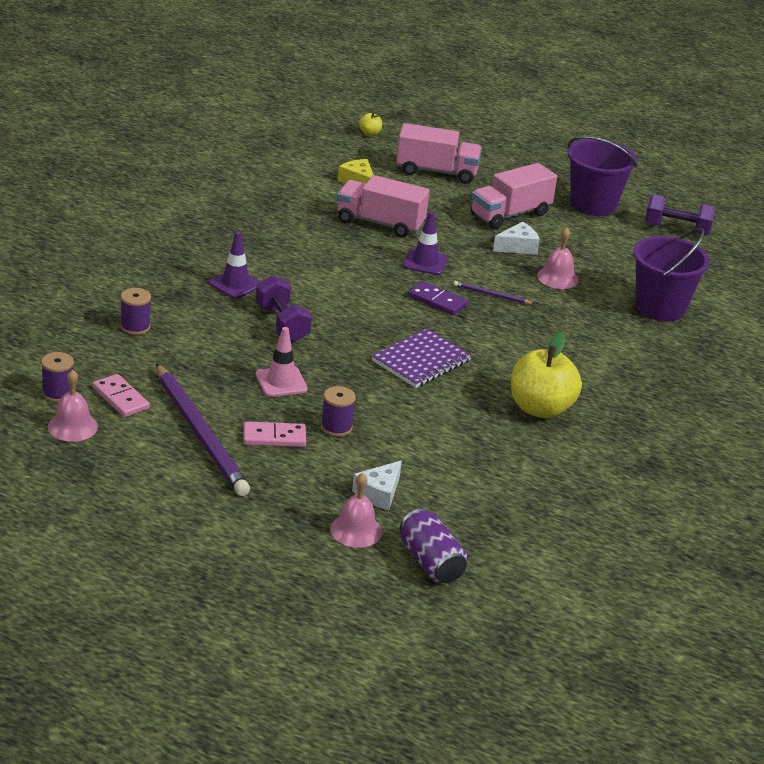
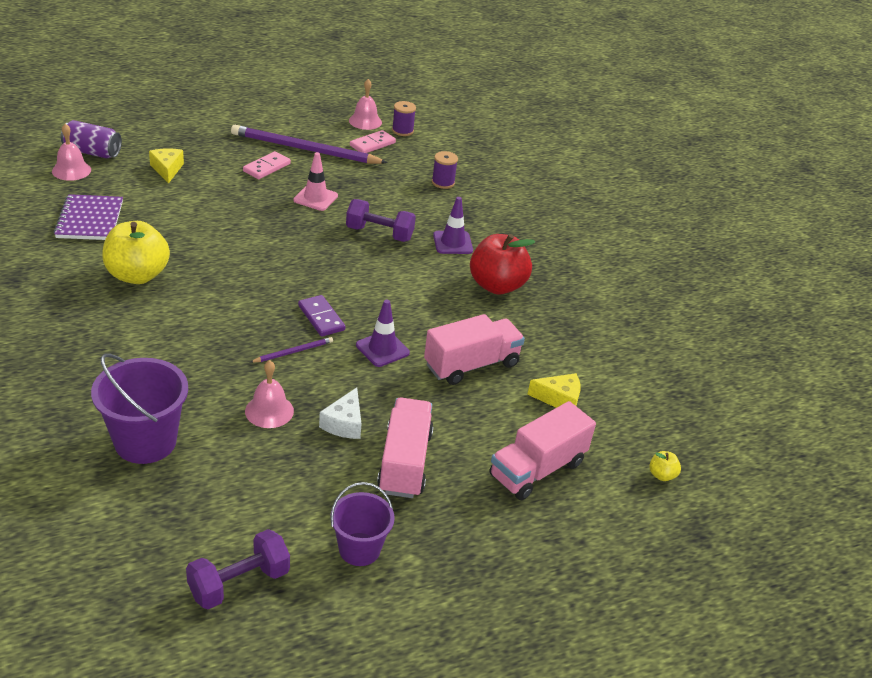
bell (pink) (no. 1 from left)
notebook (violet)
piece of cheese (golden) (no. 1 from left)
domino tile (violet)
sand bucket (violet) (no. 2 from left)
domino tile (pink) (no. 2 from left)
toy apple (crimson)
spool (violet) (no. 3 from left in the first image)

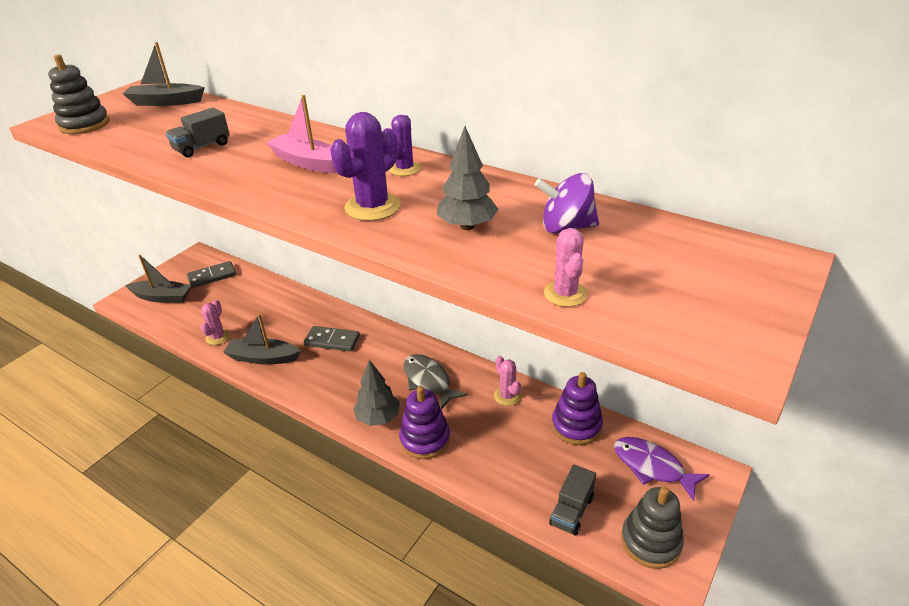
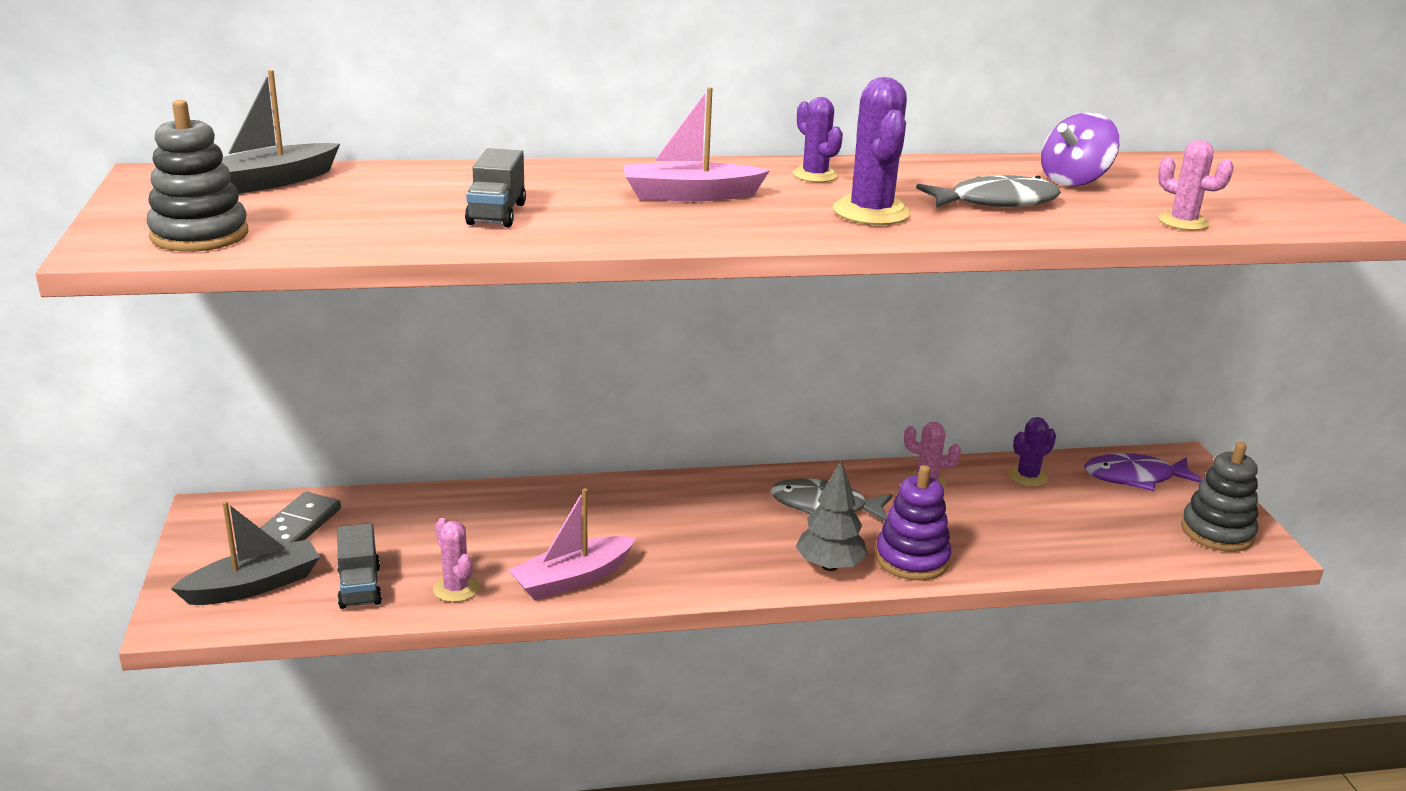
lorry (gray) (no. 1 from left)
sailboat (pink) (no. 1 from left)
toy fish (gray) (no. 2 from left)
cactus (violet) (no. 3 from left)
domino tile (gray) (no. 2 from left in the first image)

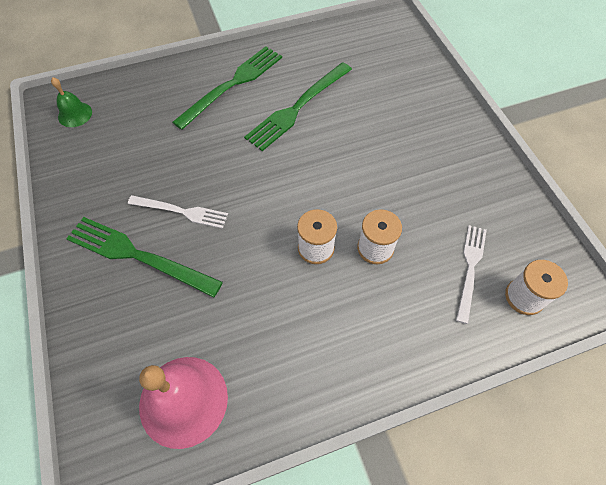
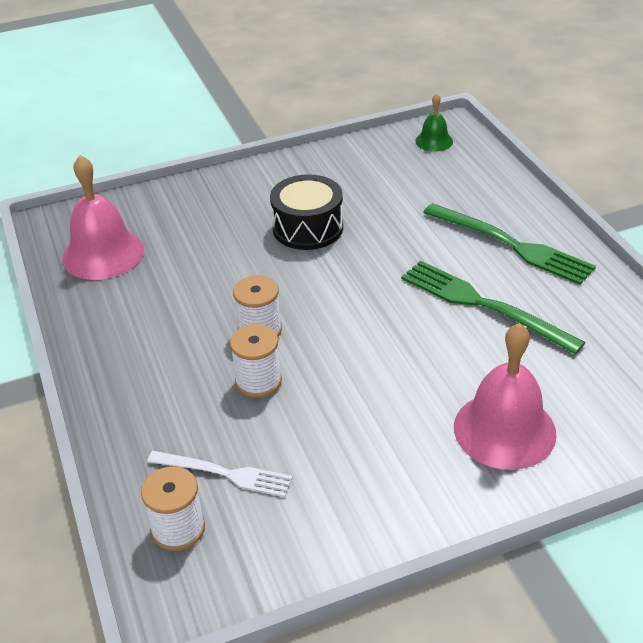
snare drum (jet-black)
bell (pink) (no. 2 from left)
dinner fork (emerald) (no. 1 from left in the first image)

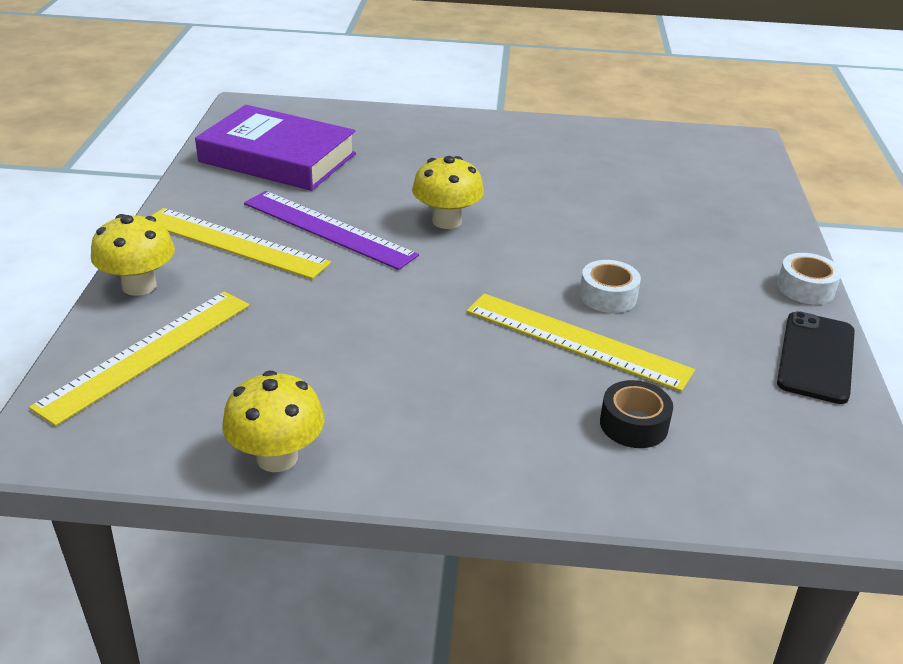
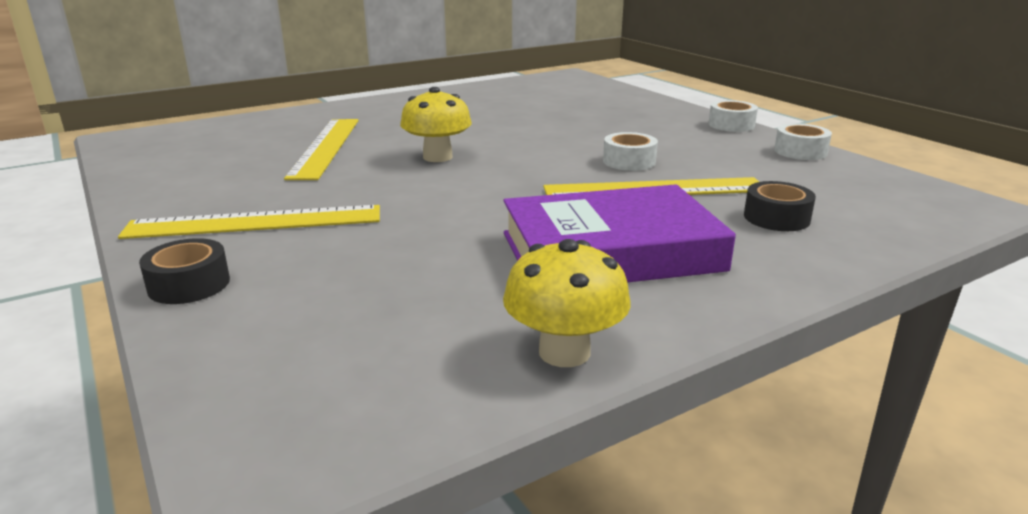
sticky tape (jet-black) (no. 1 from left)
straightedge (golden) (no. 2 from left)
hardback (violet)
sticky tape (pure white) (no. 3 from left)
straightedge (violet)

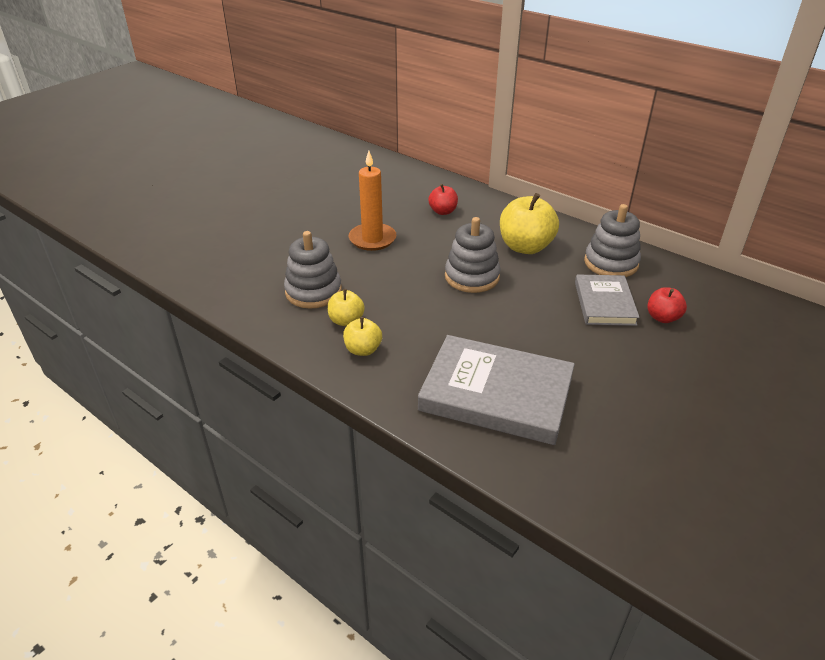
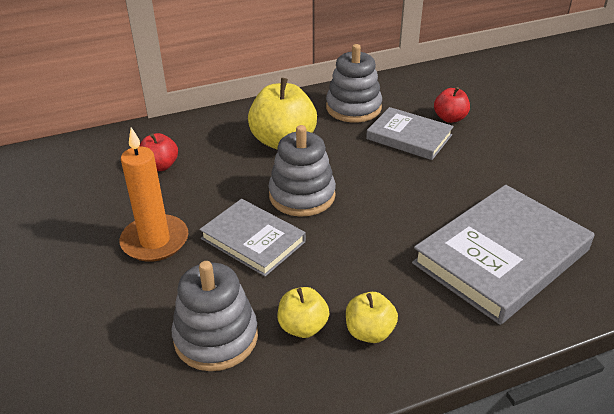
hardback (gray) (no. 1 from left)

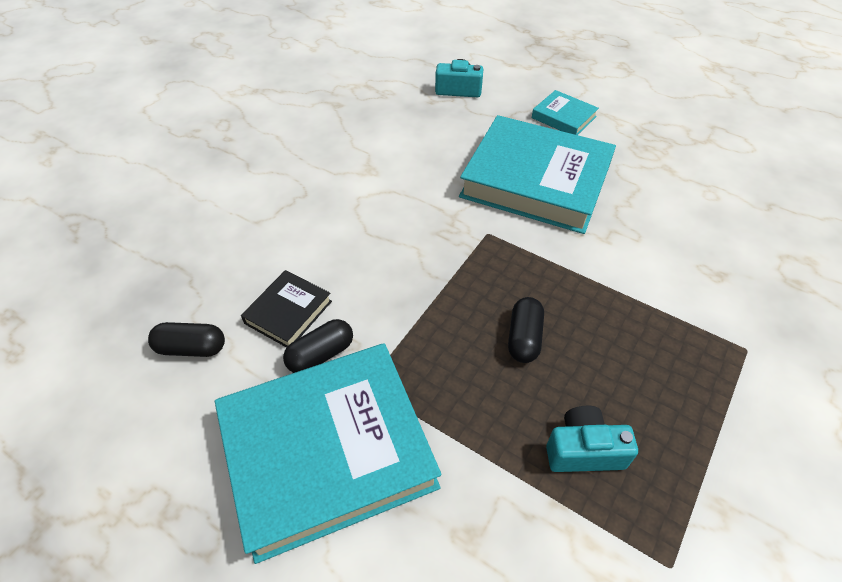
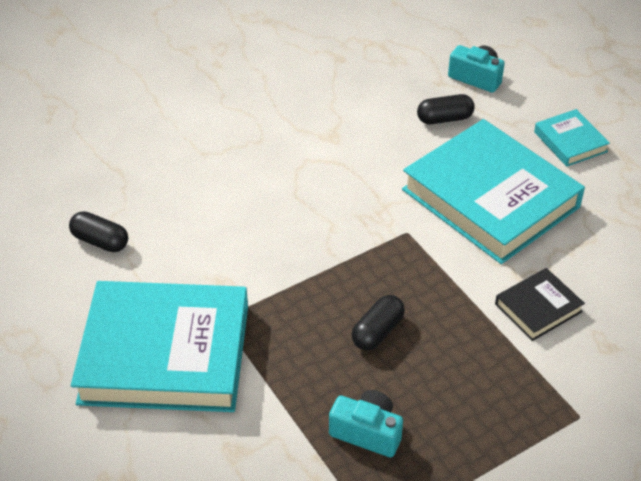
pill (jet-black) (no. 3 from left)
hardback (jet-black)

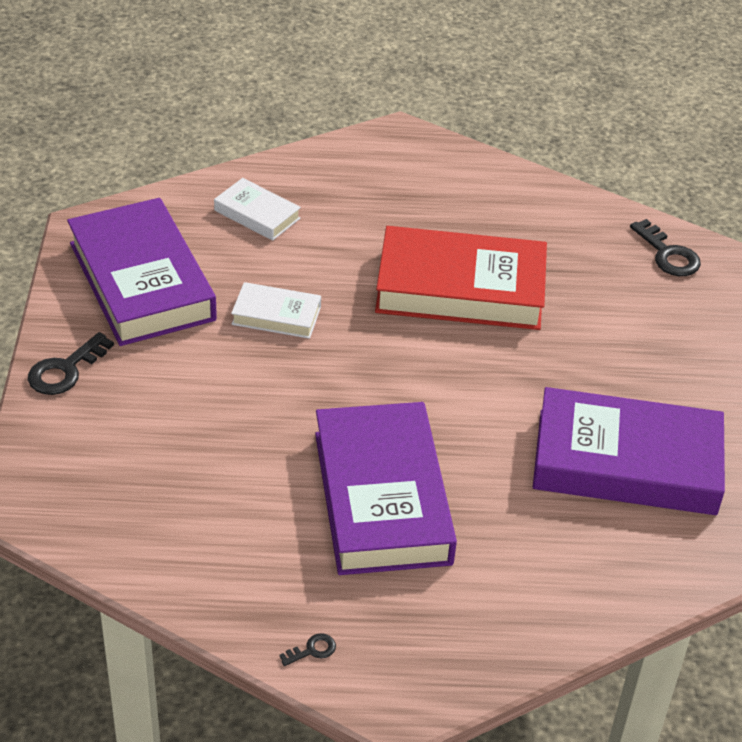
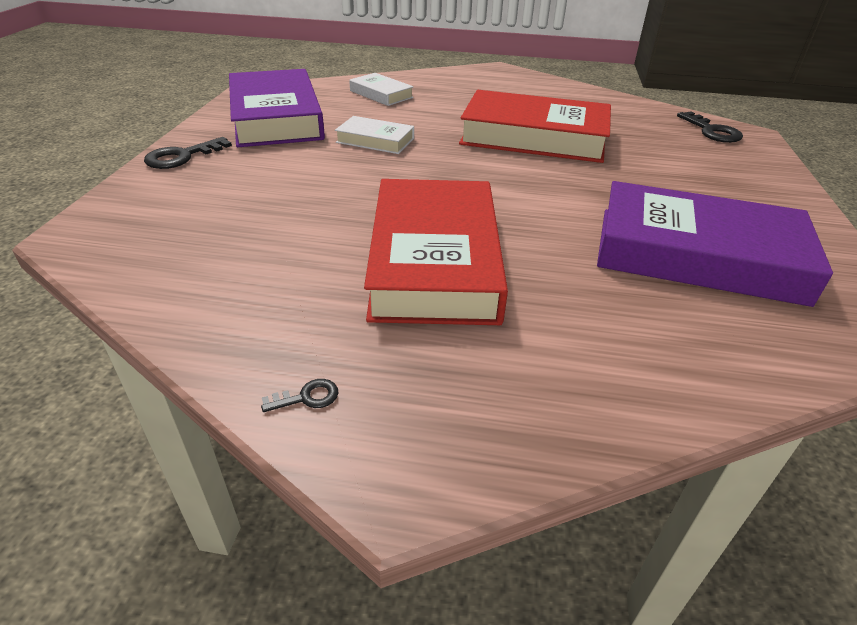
hardback (crimson) (no. 1 from left)

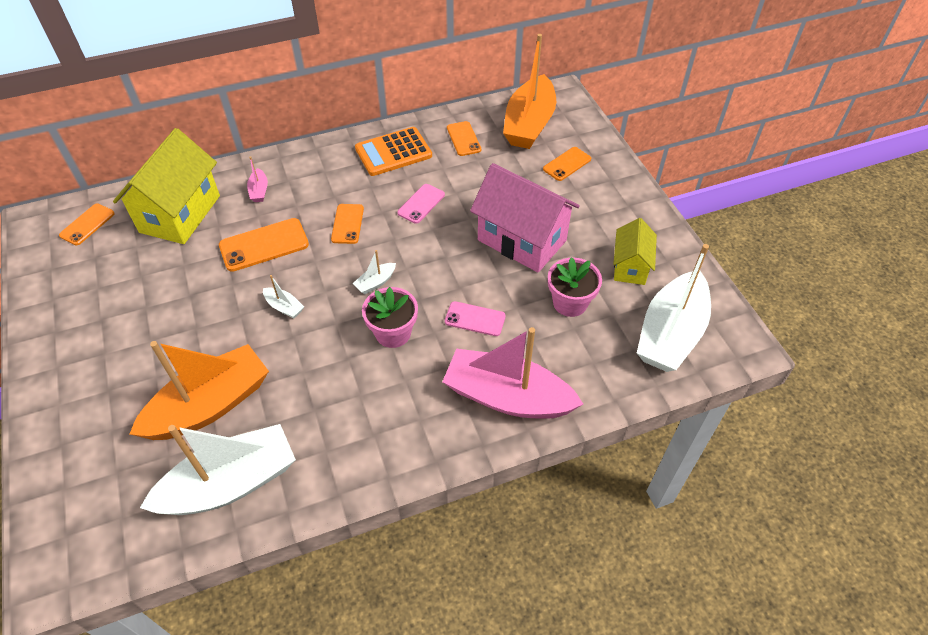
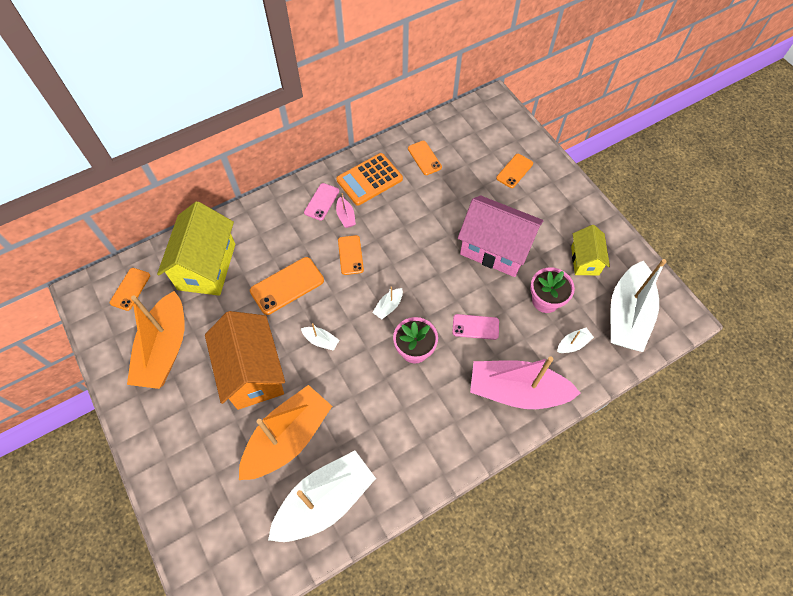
sailboat (orange) (no. 1 from left)
cottage (orange)
smartphone (pink) (no. 1 from left)
sailboat (pink) (no. 1 from left)
sailboat (pure white) (no. 4 from left)

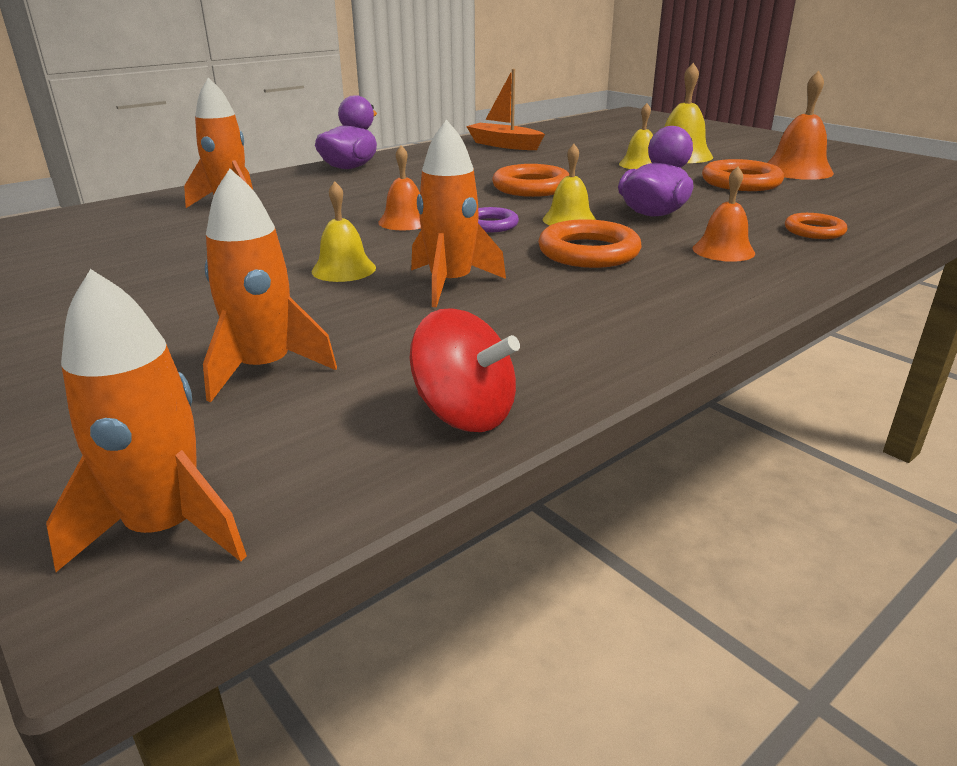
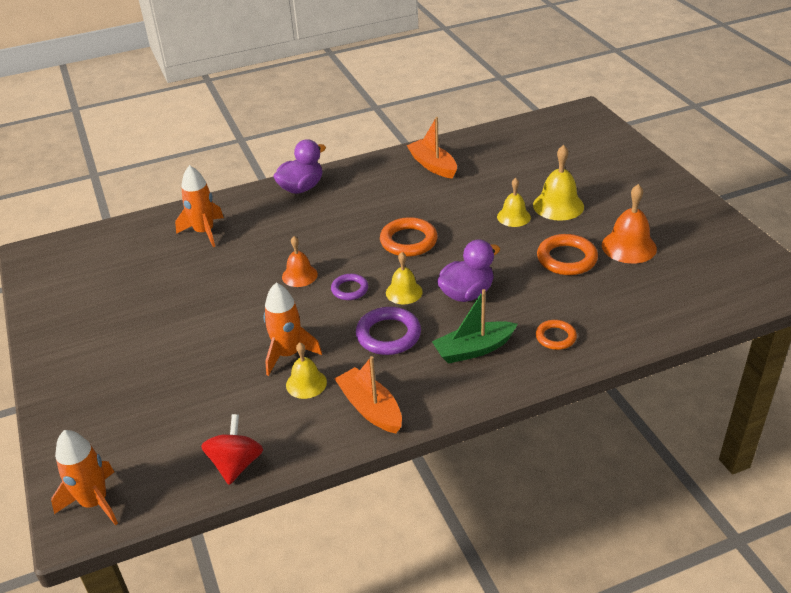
spinning top (crimson)
bell (golden) (no. 1 from left)
sailboat (orange) (no. 1 from left)
torus (violet) (no. 2 from left)
sailboat (emerald)
rocket (orange) (no. 3 from left in the first image)

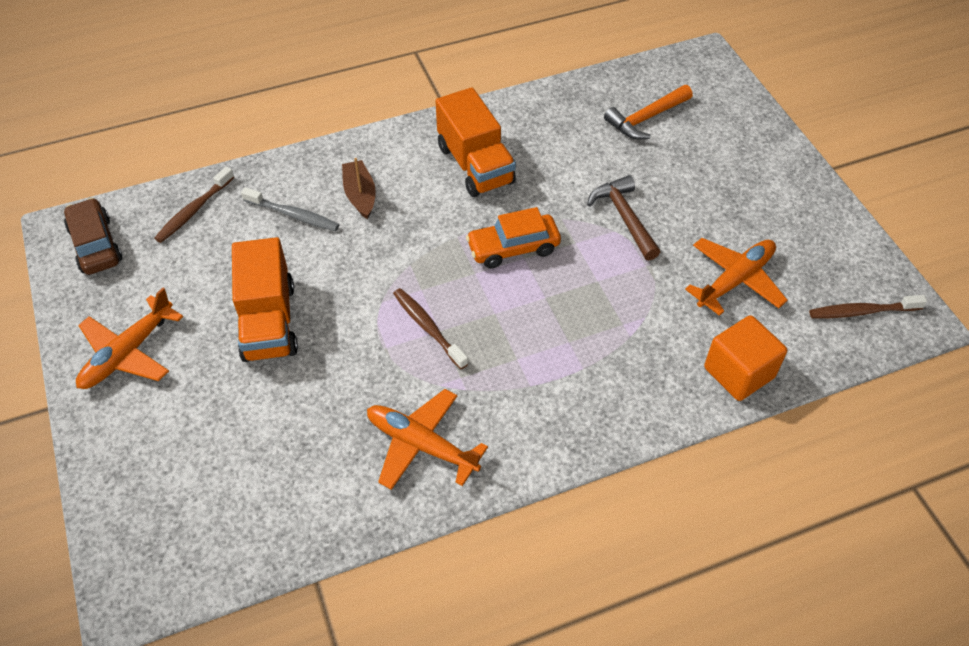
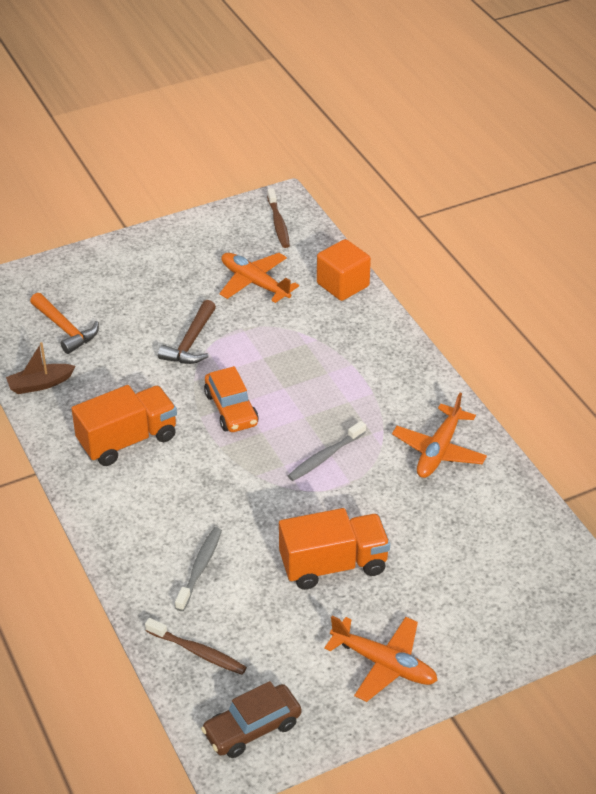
sailboat (brown)
hammer (brown)
tooth brush (gray) (no. 2 from left)

